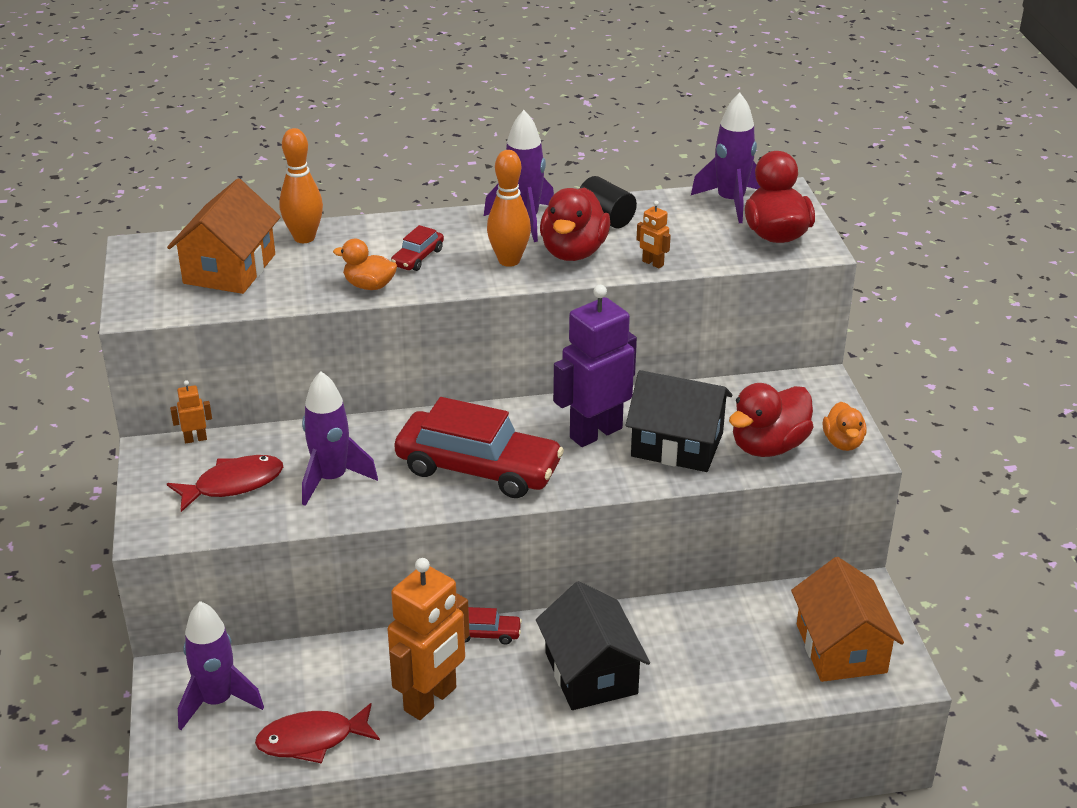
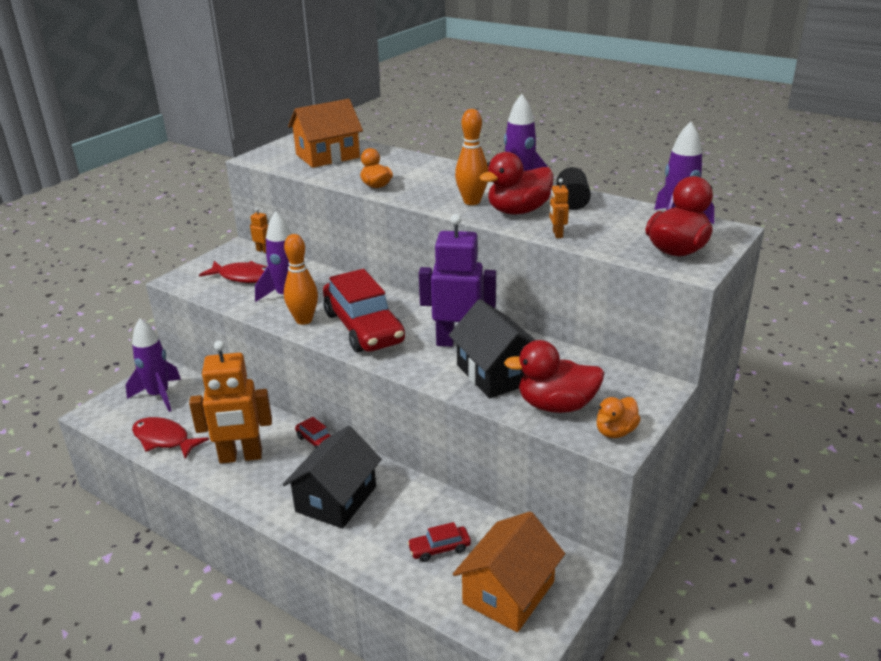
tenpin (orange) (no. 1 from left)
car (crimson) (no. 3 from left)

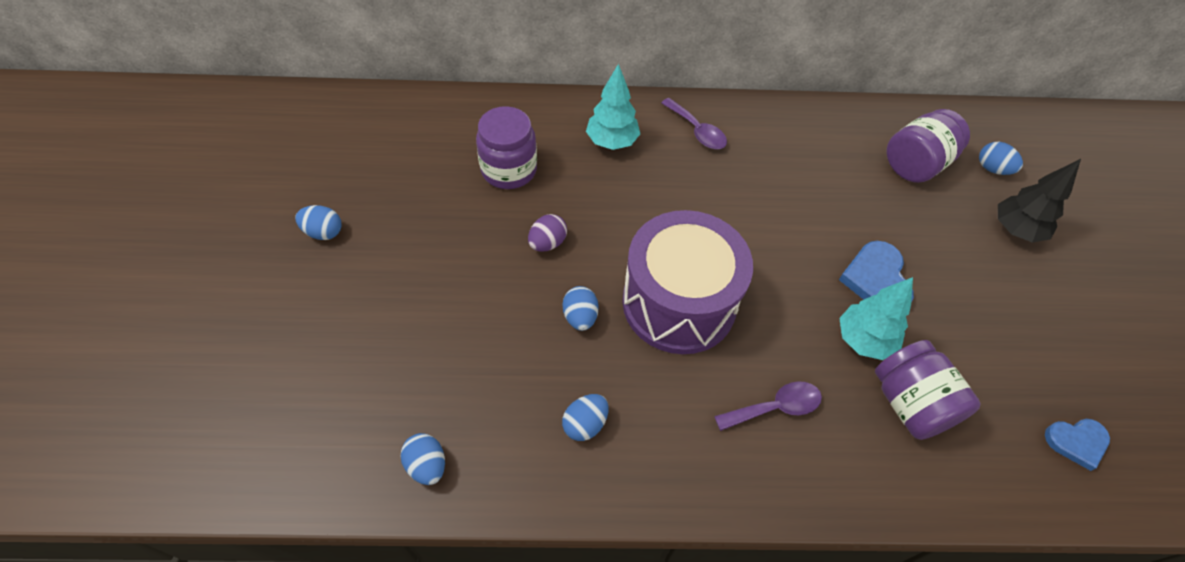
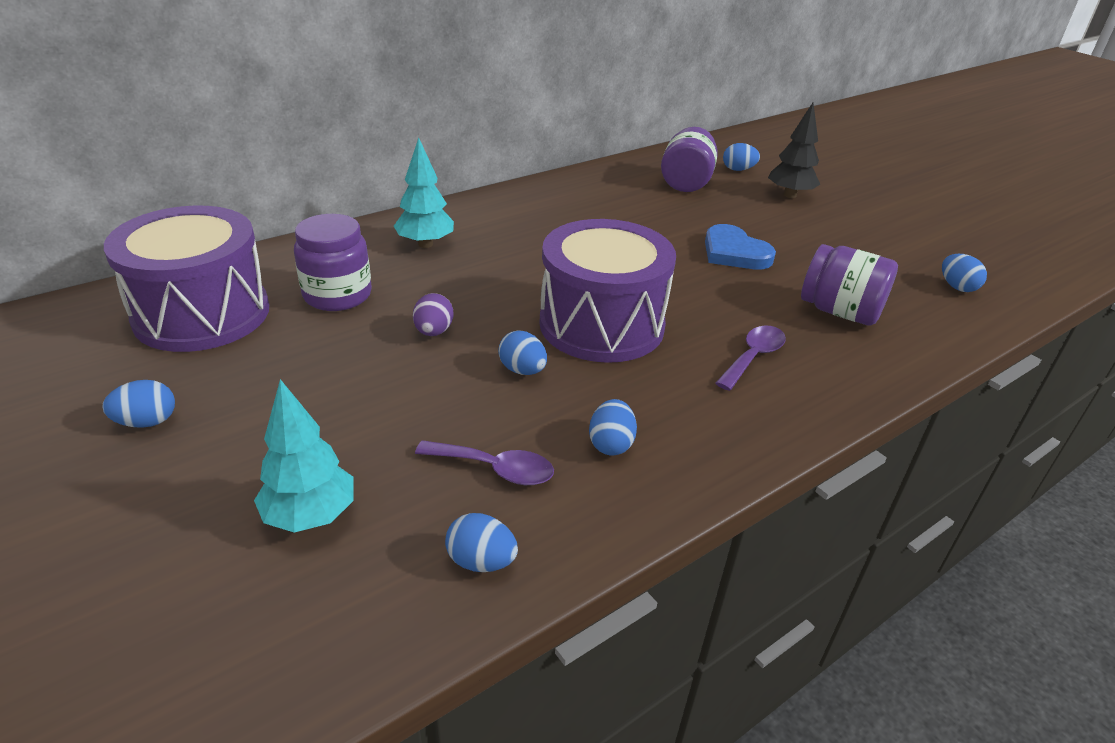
snare drum (violet) (no. 1 from left)
toy tree (teal) (no. 1 from left)
teaspoon (violet) (no. 1 from left)
egg shape (blue) (no. 6 from left)

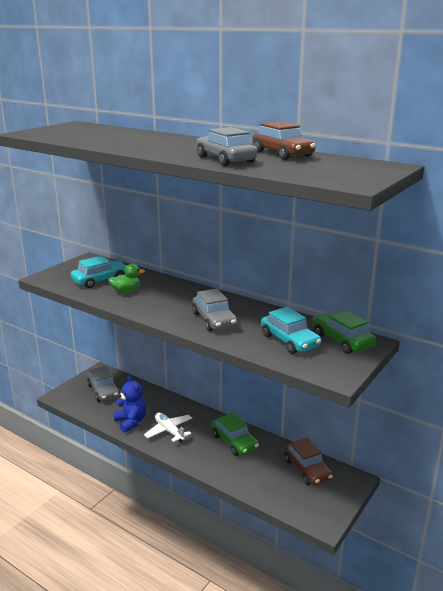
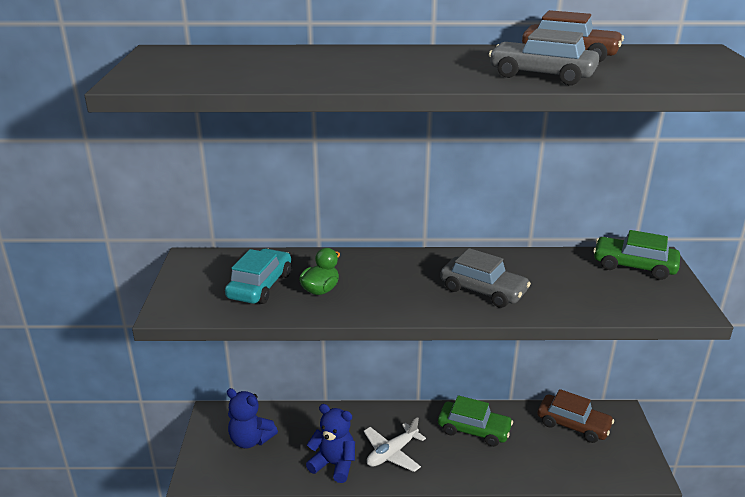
stuffed bear (blue) (no. 1 from left)
aeroplane (pure white)
car (teal) (no. 2 from left in the first image)

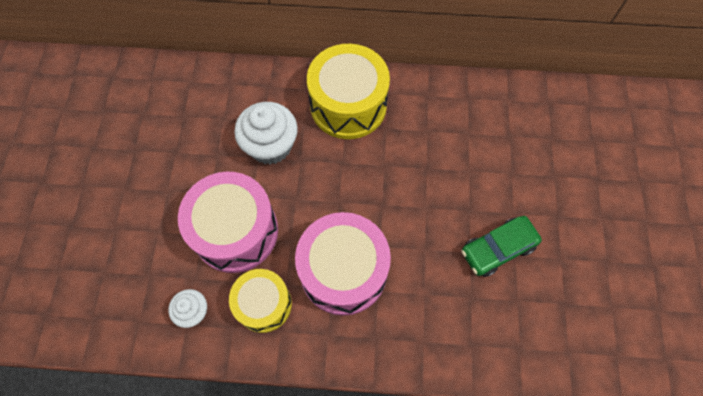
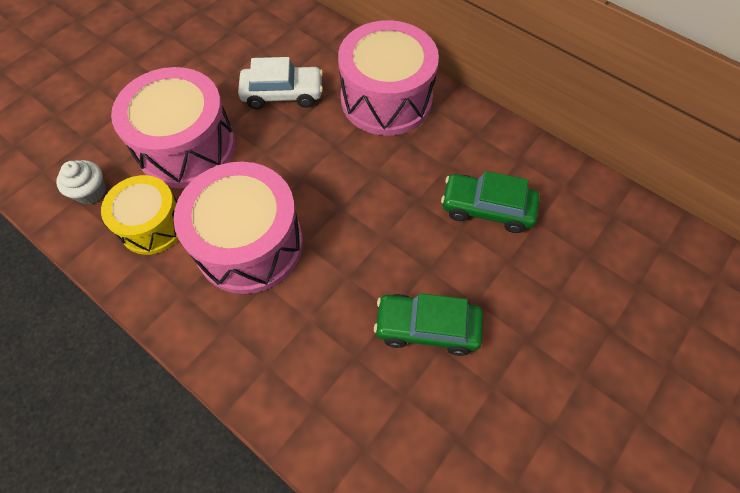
car (pure white)
snare drum (pink) (no. 3 from left)
car (emerald) (no. 2 from left)

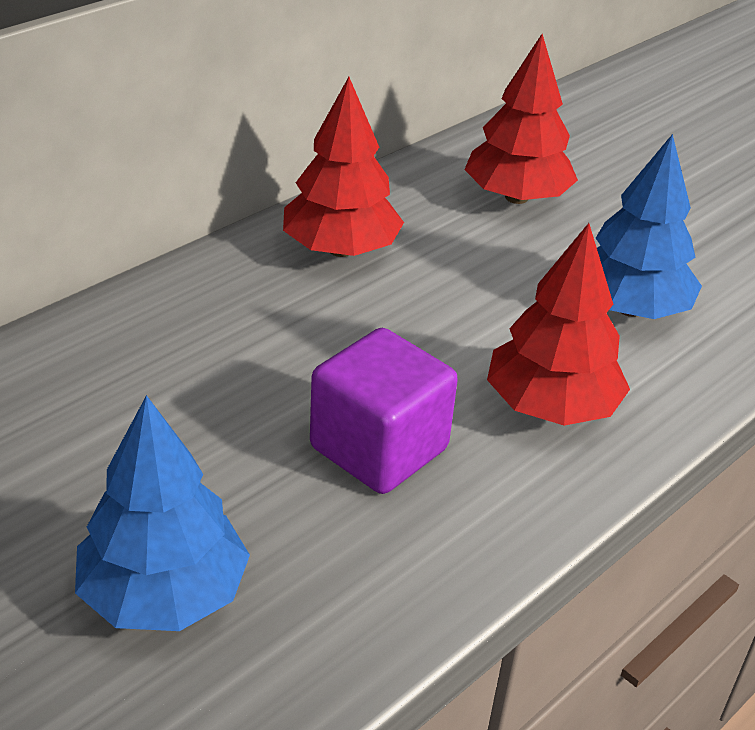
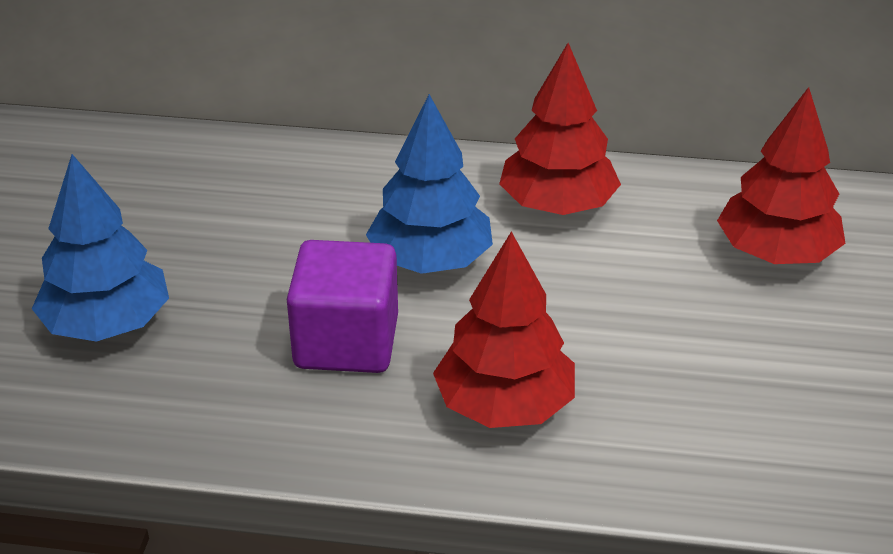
toy tree (blue) (no. 2 from left)

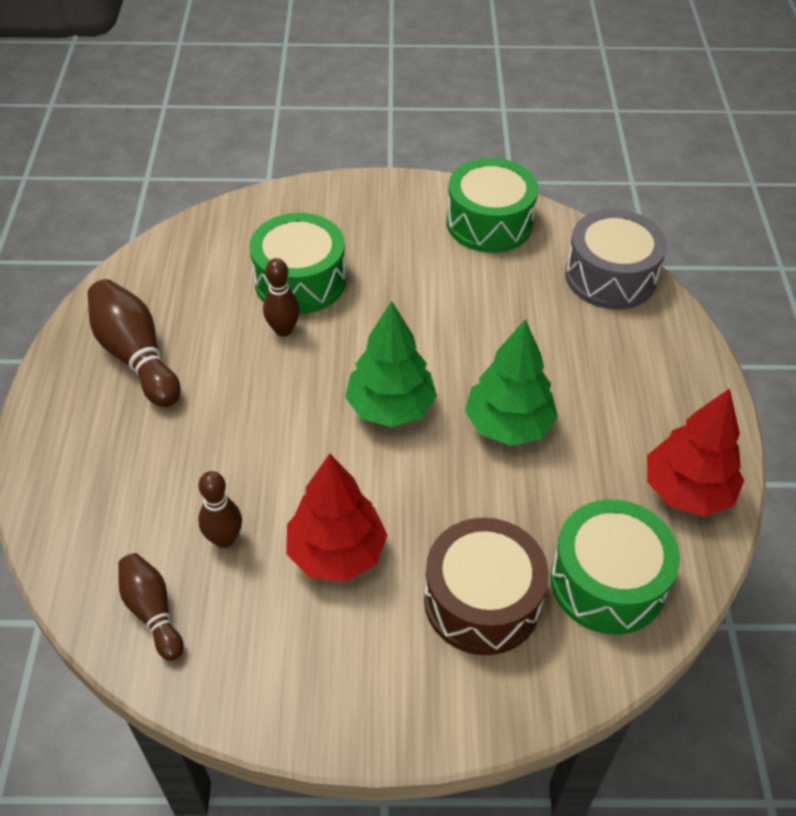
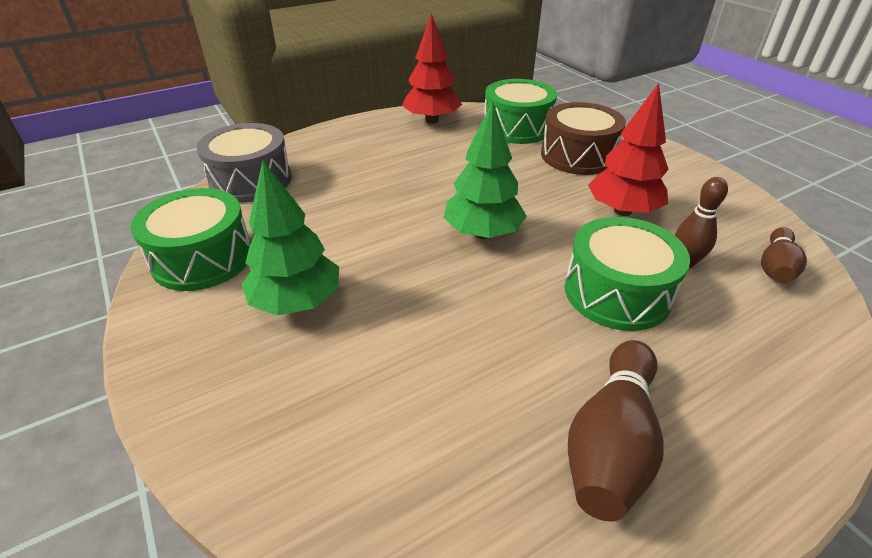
toy tree (emerald) (no. 1 from left)
snare drum (emerald) (no. 3 from left)
tenpin (brown) (no. 4 from left in the first image)

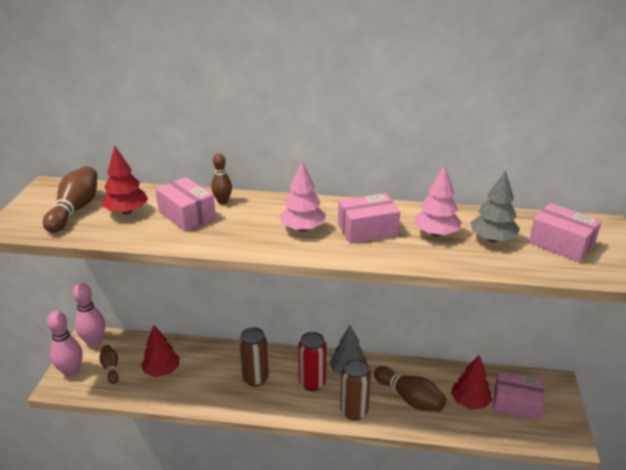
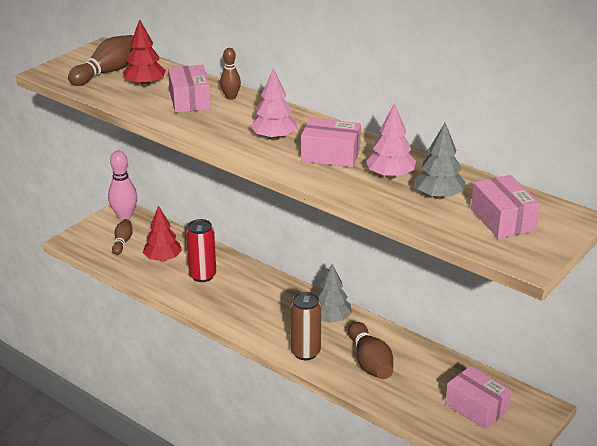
tin (crimson)
tenpin (pink) (no. 1 from left in the first image)
tin (brown) (no. 1 from left in the first image)
toy tree (crimson) (no. 3 from left in the first image)

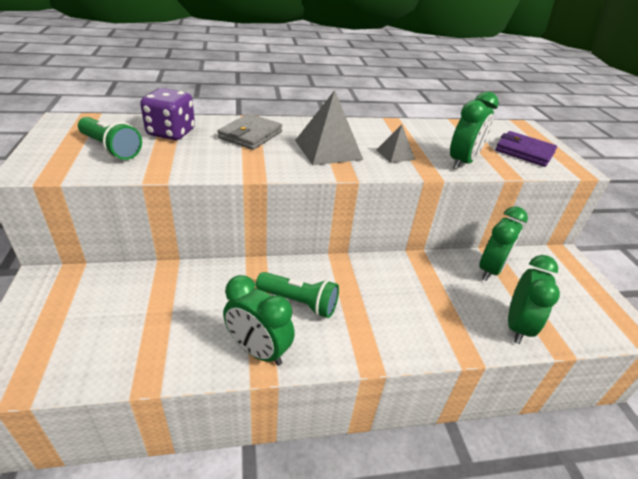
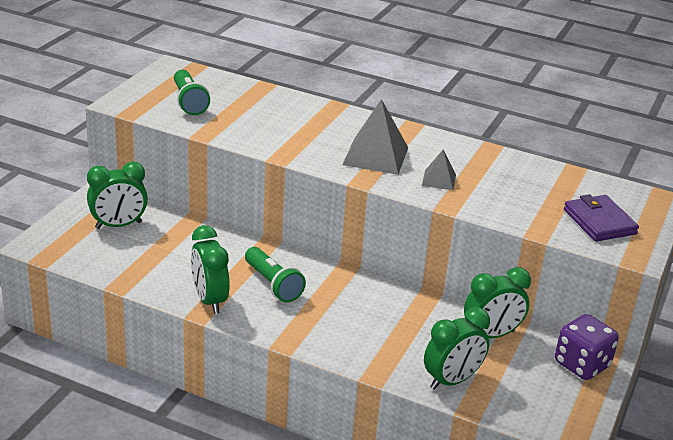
alarm clock (emerald) (no. 1 from left)
dice (violet)
wallet (gray)

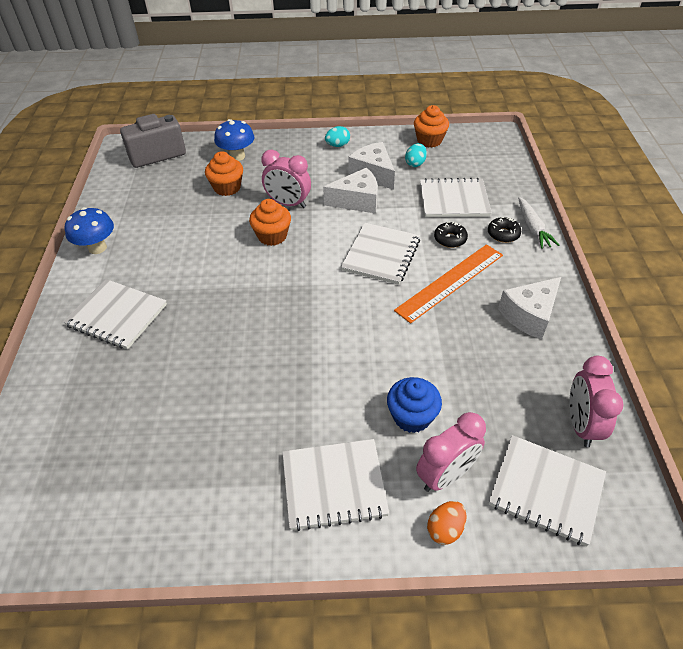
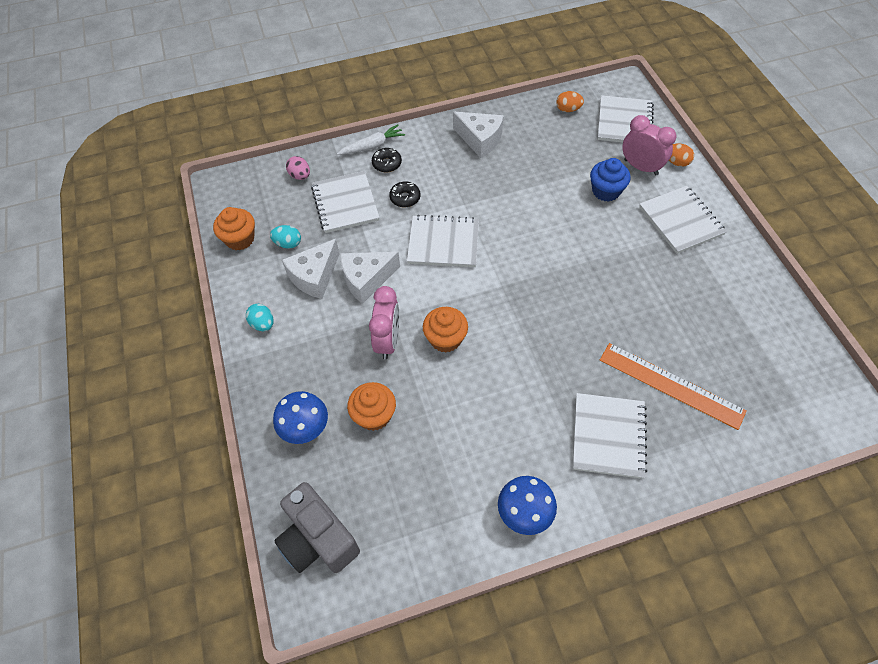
egg shape (pink)
piece of cheese (pure white) (no. 2 from left)
egg shape (orange) (no. 1 from left)
straightedge (orange)

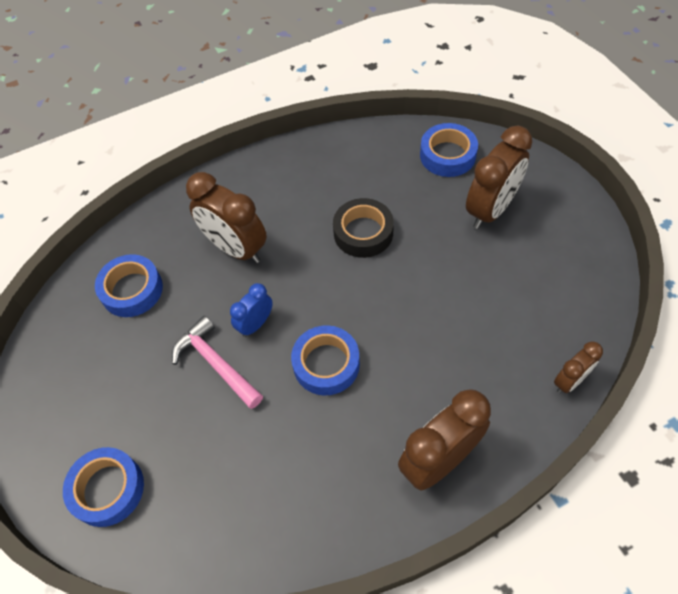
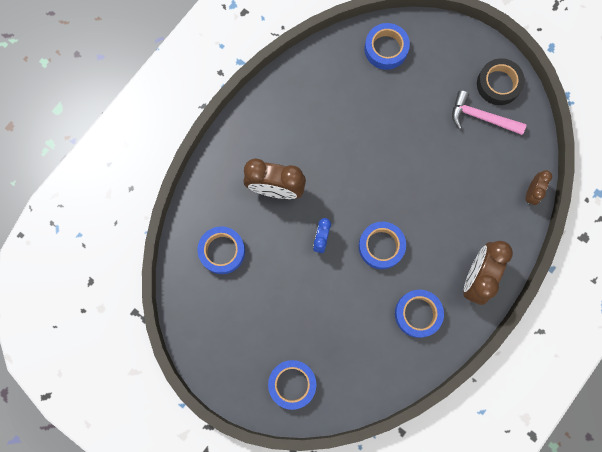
sticky tape (blue) (no. 5 from left)
hammer (pink)
sticky tape (jet-black)
alarm clock (brown) (no. 3 from left in the first image)

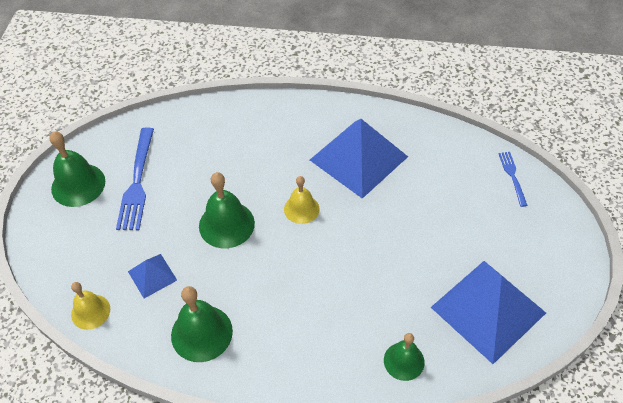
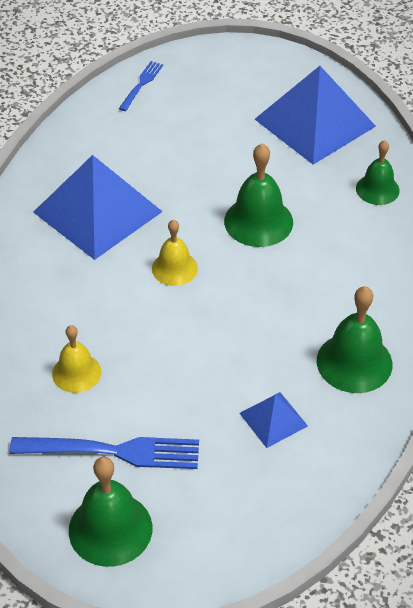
bell (golden) (no. 1 from left)
dinner fork (blue) (no. 2 from left)
bell (emerald) (no. 2 from left)

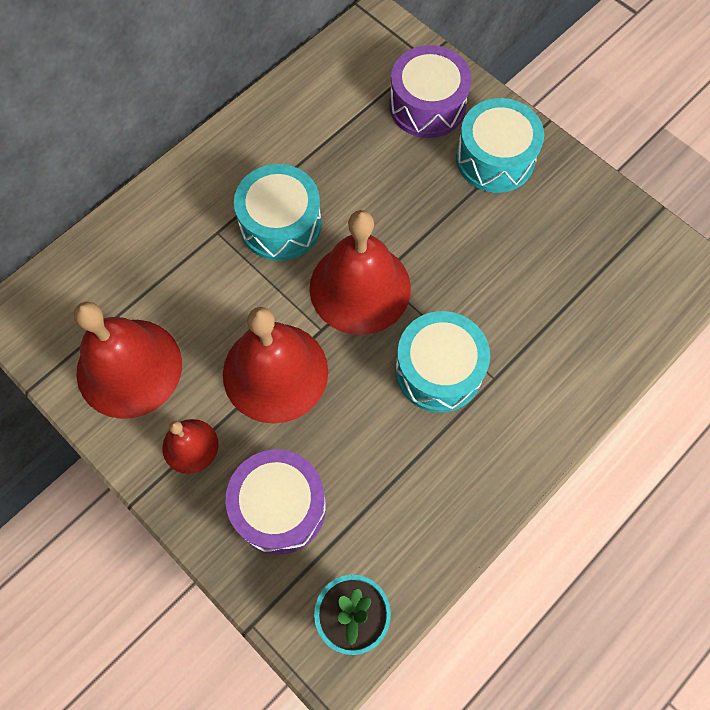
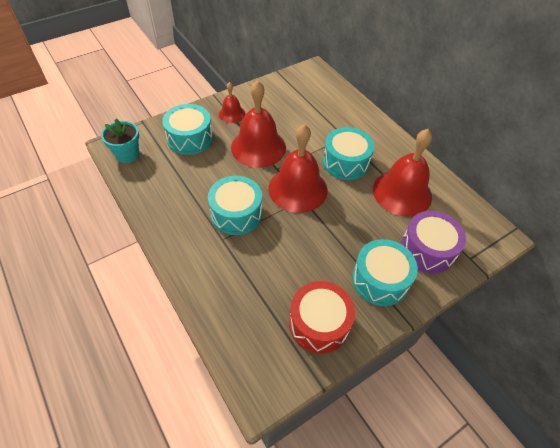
snare drum (teal) (no. 1 from left)
snare drum (crimson)
bell (crimson) (no. 4 from left)

